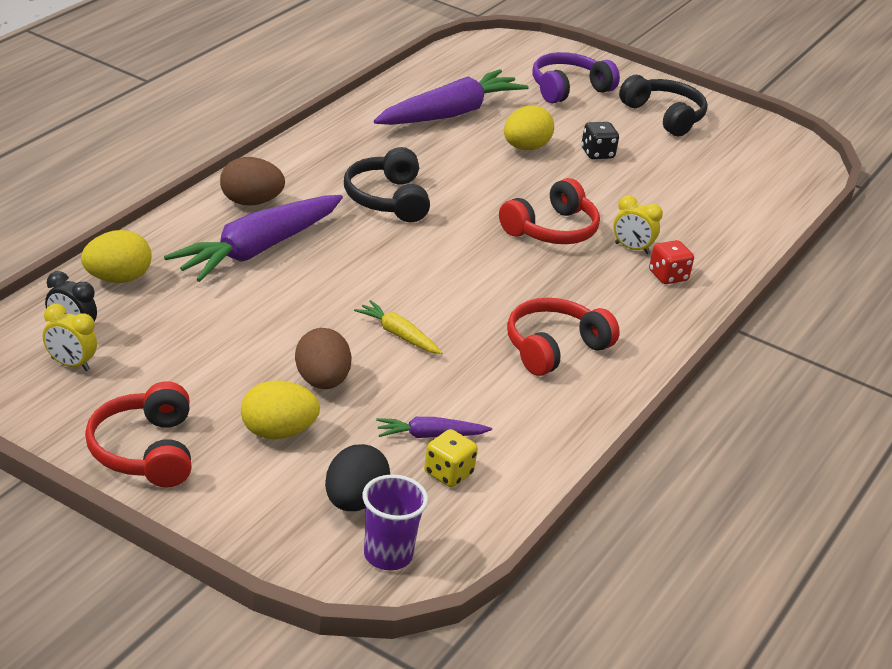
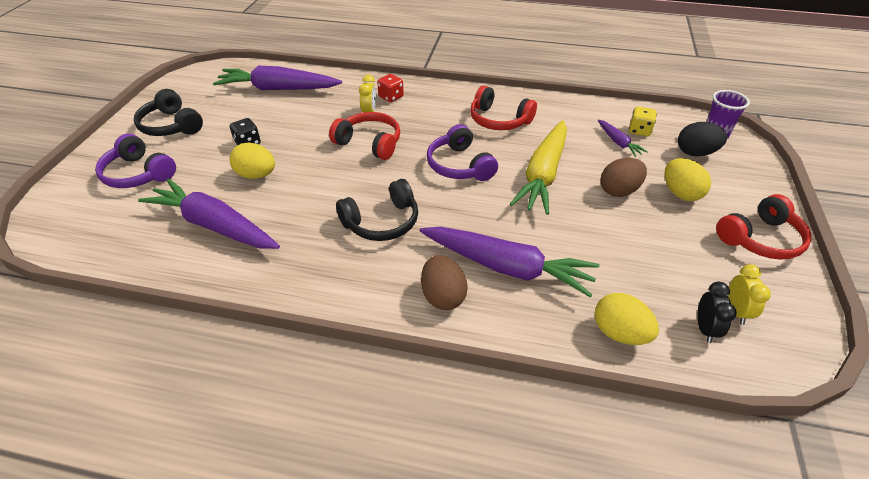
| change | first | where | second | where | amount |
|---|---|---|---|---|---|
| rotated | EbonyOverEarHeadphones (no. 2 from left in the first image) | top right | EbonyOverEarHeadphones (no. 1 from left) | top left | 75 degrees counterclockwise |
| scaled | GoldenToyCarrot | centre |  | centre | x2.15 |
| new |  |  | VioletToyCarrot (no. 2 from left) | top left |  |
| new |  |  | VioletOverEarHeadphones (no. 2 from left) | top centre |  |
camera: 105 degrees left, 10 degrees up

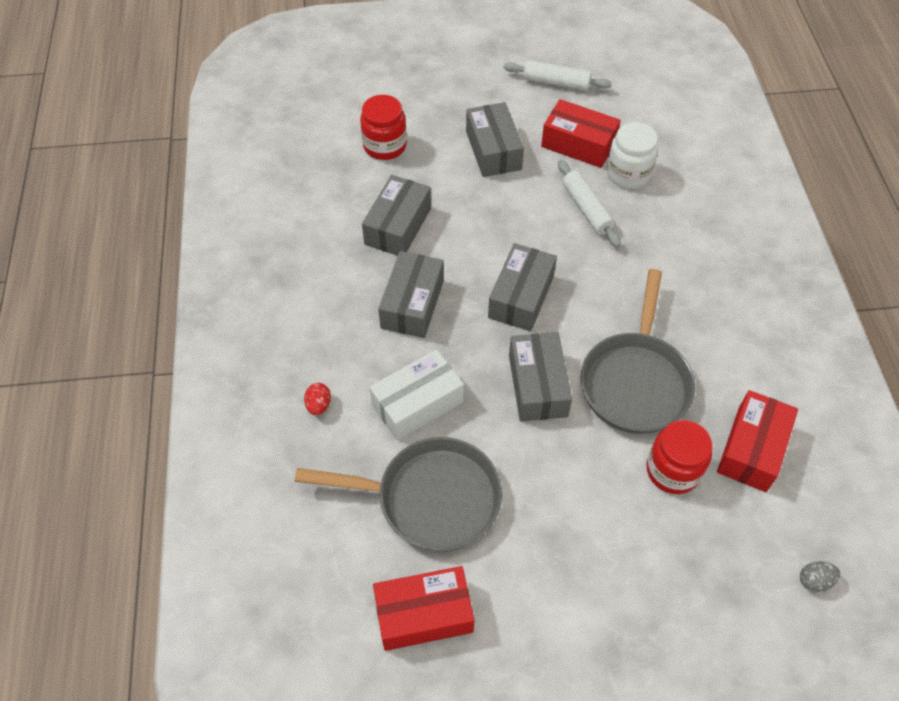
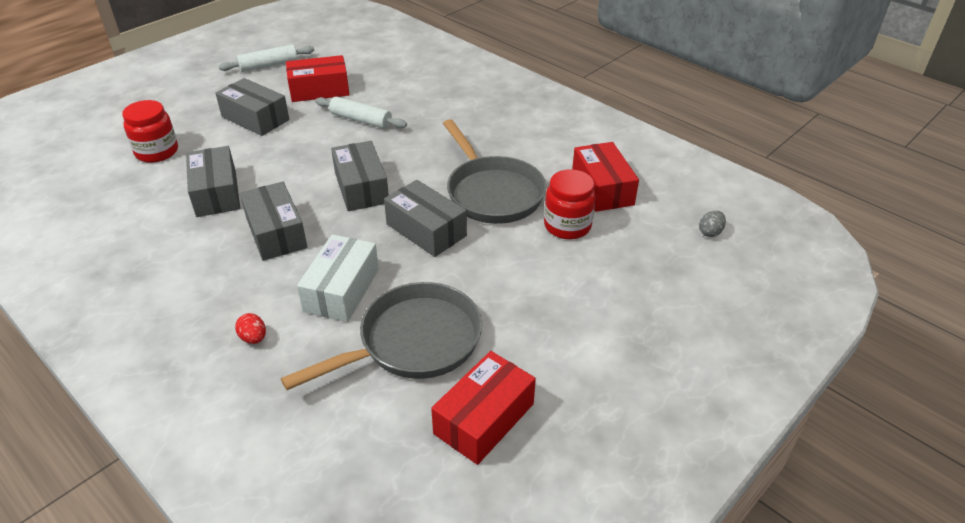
| change | first | where | second | where | amount |
|---|---|---|---|---|---|
| gone | PureWhiteJar | top right |  |  |  |
camera: 40 degrees left, 15 degrees down

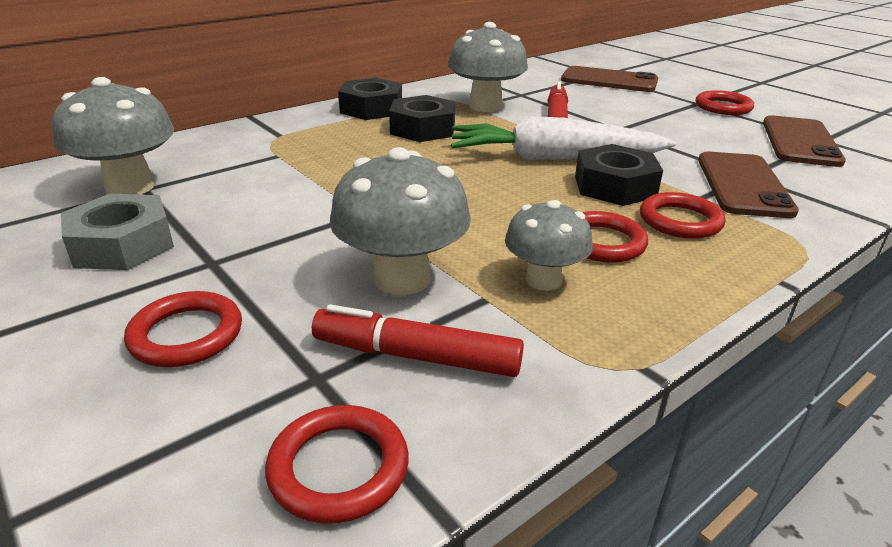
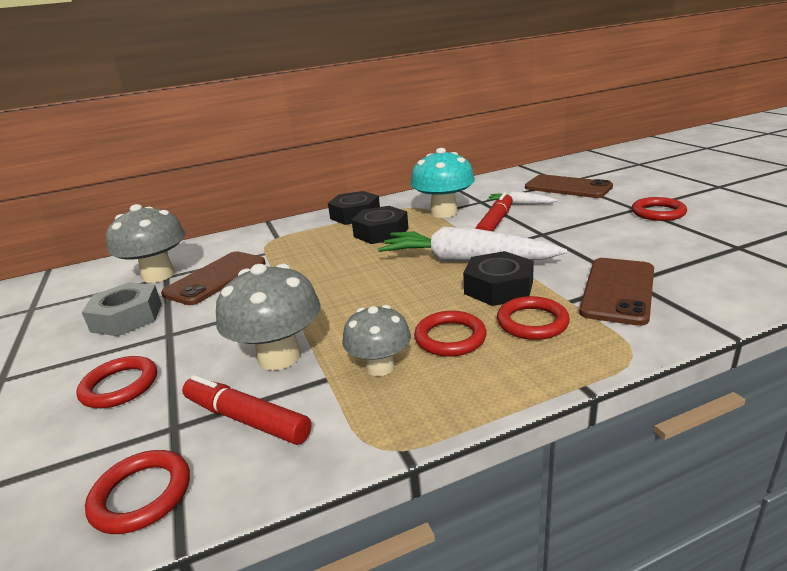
| change | first | where | second | where | amount |
|---|---|---|---|---|---|
| repainted | AshGreyMushroom (no. 3 from left) | top centre | TurquoiseMushroom | top centre |  |
| shifted | DarkBrownMobilePhone (no. 3 from left in the first image) | top right | DarkBrownMobilePhone (no. 1 from left) | middle left |  |
| new |  |  | PureWhiteToyCarrot (no. 2 from left) | centre |  |
camera: 20 degrees right, 5 degrees down

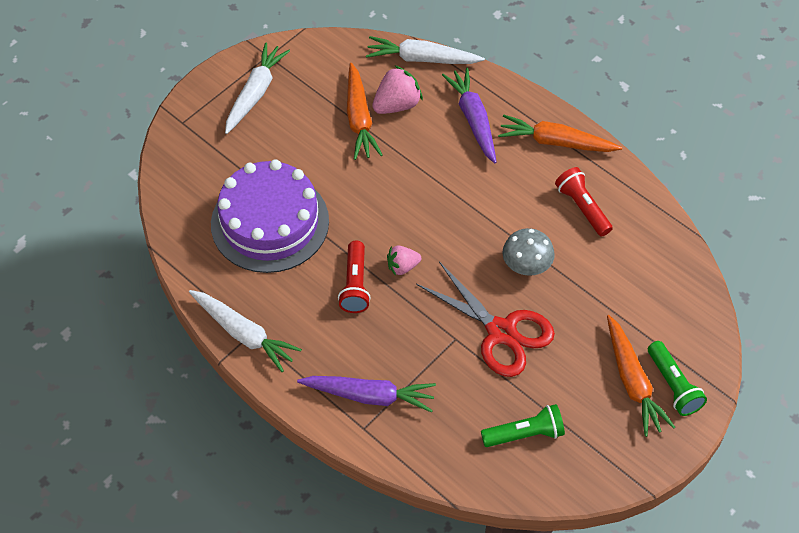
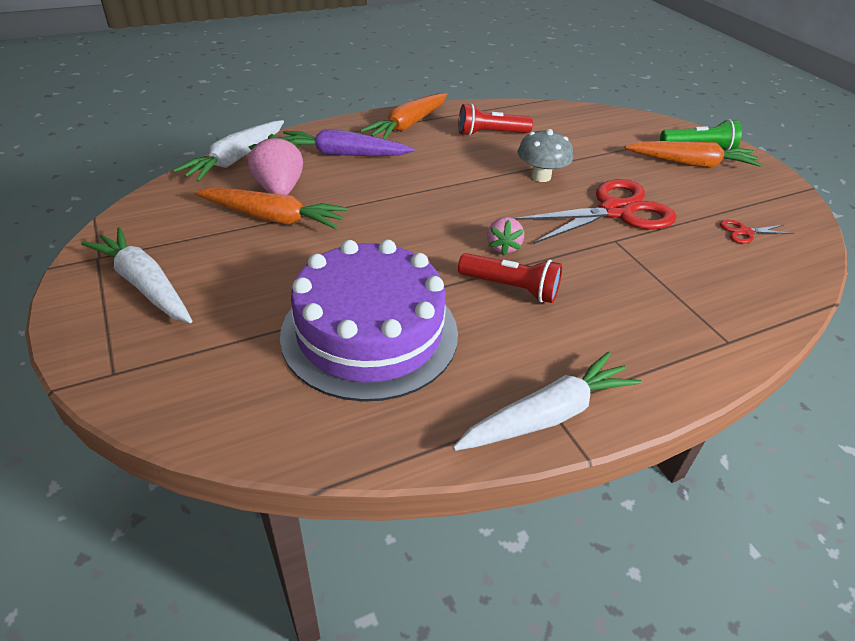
| change | first | where | second | where | amount |
|---|---|---|---|---|---|
| gone | VioletToyCarrot (no. 1 from left) | bottom centre |  |  |  |
| swapped | EmeraldTorch (no. 1 from left) | bottom centre | RedShears (no. 2 from left) | middle right |  |
camera: 70 degrees left, 15 degrees down

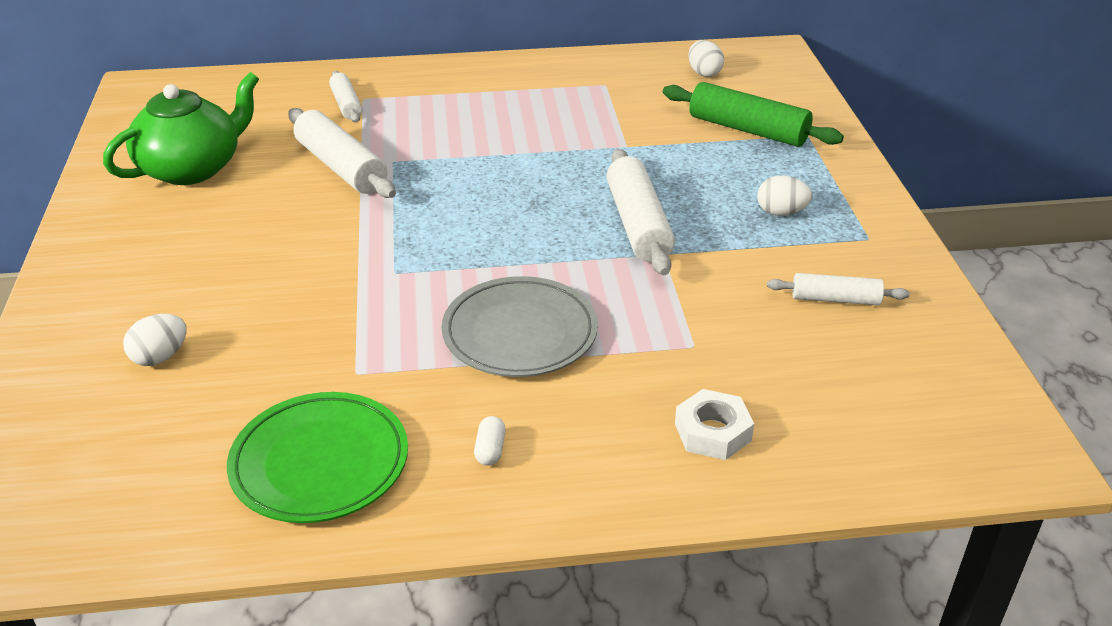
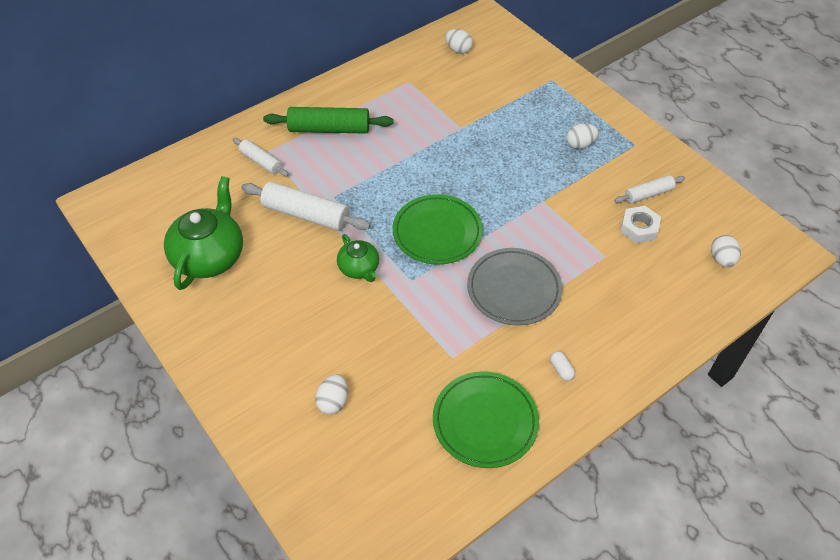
| change | first | where | second | where | amount |
|---|---|---|---|---|---|
| shifted | EmeraldPastryRoller | top right |  | top centre |  |
| gone | PureWhitePastryRoller (no. 3 from left) | centre |  |  |  |
| shifted | PureWhiteHexagonNut | bottom centre |  | middle right |  |
| new |  |  | EmeraldFlatDish (no. 1 from left) | centre |  |
| new |  |  | EmeraldChinaTeapot (no. 2 from left) | centre |  |
| new |  |  | PureWhiteToyEgg (no. 4 from left) | middle right |  |
camera: 30 degrees left, 15 degrees up

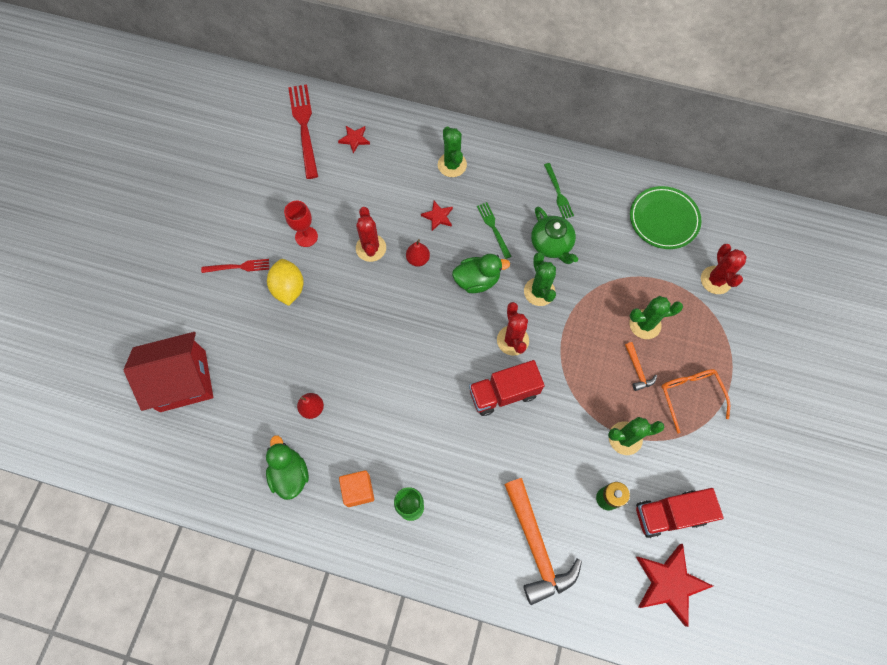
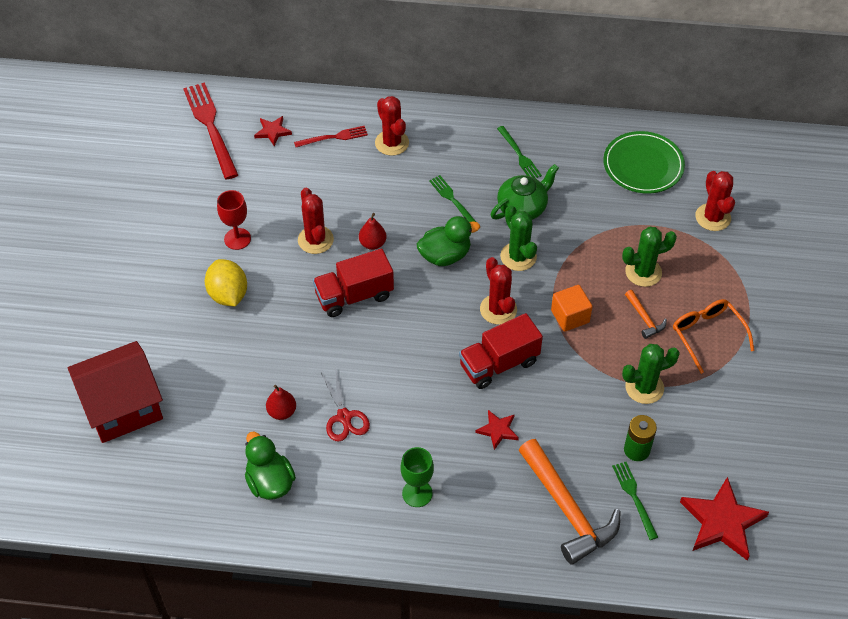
| change | first | where | second | where | amount |
|---|---|---|---|---|---|
| repainted | EmeraldPricklyPlant (no. 1 from left) | top centre | RedPricklyPlant (no. 2 from left) | top centre |  |
| shifted | RedFivePointedStar (no. 2 from left) | top centre |  | bottom centre |  |
| rotated | EmeraldChinaTeapot | centre |  | top centre | 90 degrees counterclockwise |
| shifted | RedTableFork (no. 1 from left in the first image) | middle left | RedTableFork (no. 2 from left) | top centre |  |
| shifted | BrightOrangeBlock | bottom centre |  | middle right |  |
| shifted | RedToyTruck (no. 2 from left in the first image) | bottom right | RedToyTruck (no. 1 from left) | centre |  |
| new |  |  | RedShears | centre |  |
| new |  |  | EmeraldTableFork (no. 3 from left) | bottom right |  |
camera: 10 degrees left, 15 degrees down

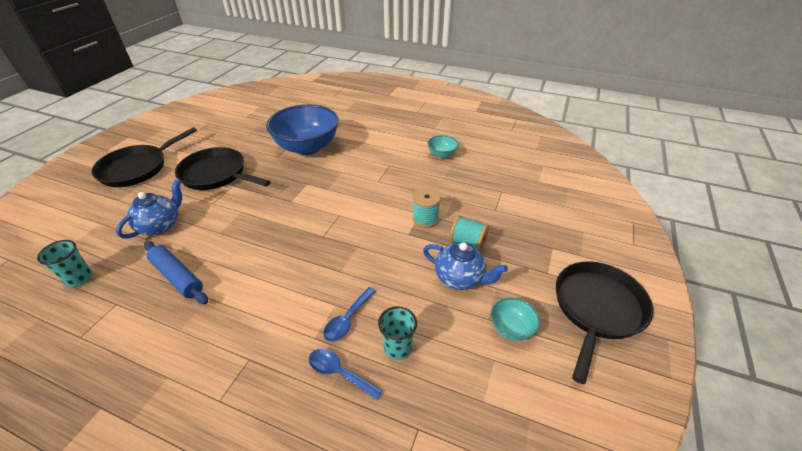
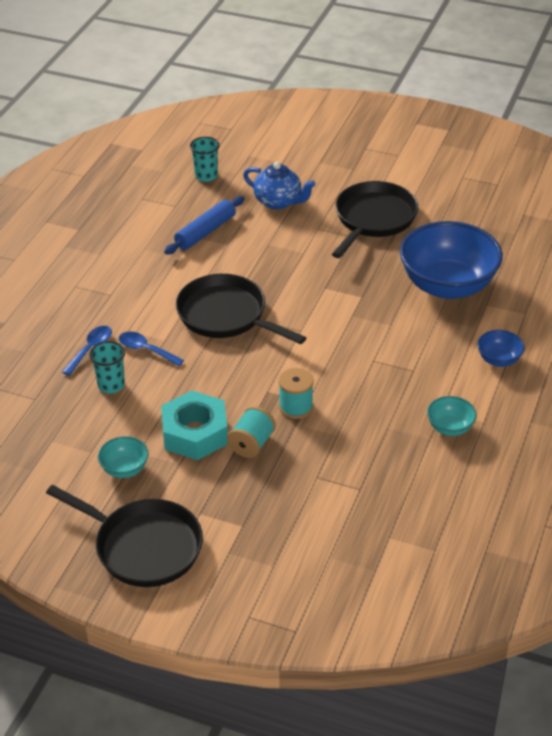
| change | first | where | second | where | amount |
|---|---|---|---|---|---|
| shifted | EbonySkillet (no. 1 from left in the first image) | middle left | EbonySkillet (no. 2 from left) | centre |  |
| swapped | RoyalBlueChinaTeapot (no. 2 from left) | centre | TurquoiseHexagonNut | centre |  |
| new |  |  | RoyalBlueDeepDish (no. 2 from left) | middle right |  |
camera: 90 degrees right, 0 degrees up

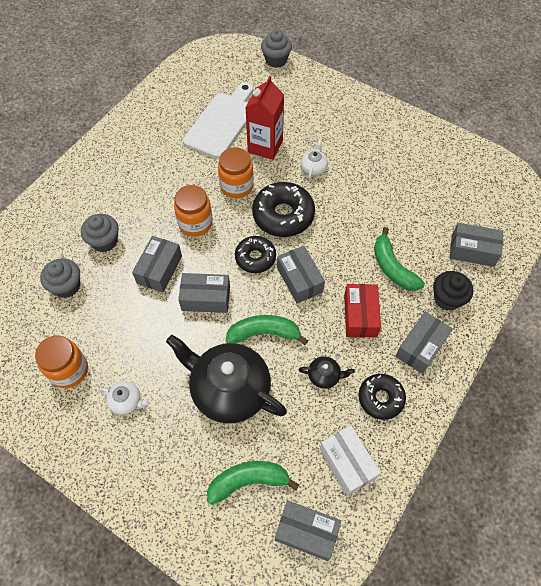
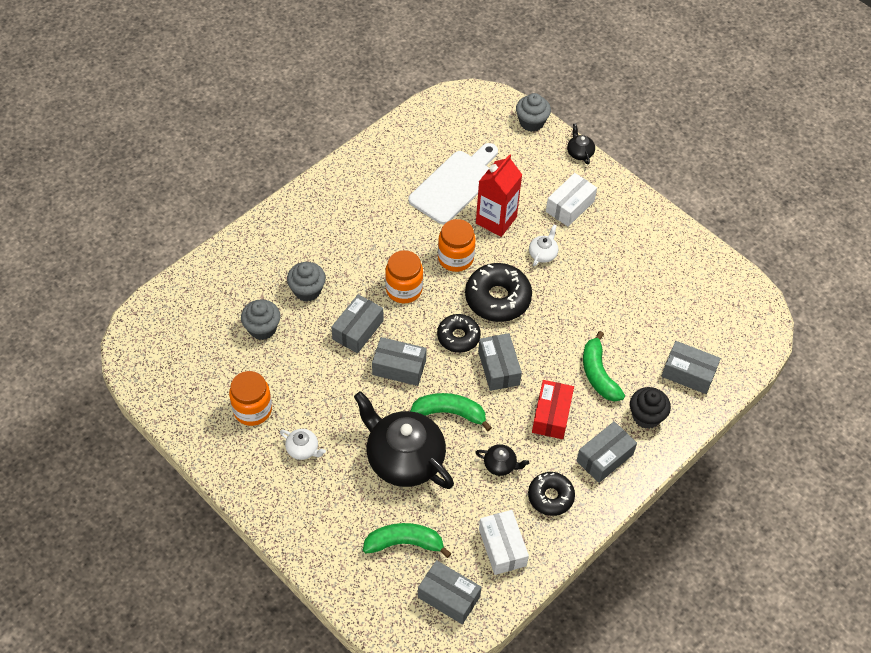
| change | first | where | second | where | amount |
|---|---|---|---|---|---|
| new |  |  | EbonyChinaTeapot (no. 3 from left) | top right |  |
| new |  |  | PureWhitePackage (no. 2 from left) | top centre |  |
camera: 10 degrees right, 5 degrees down

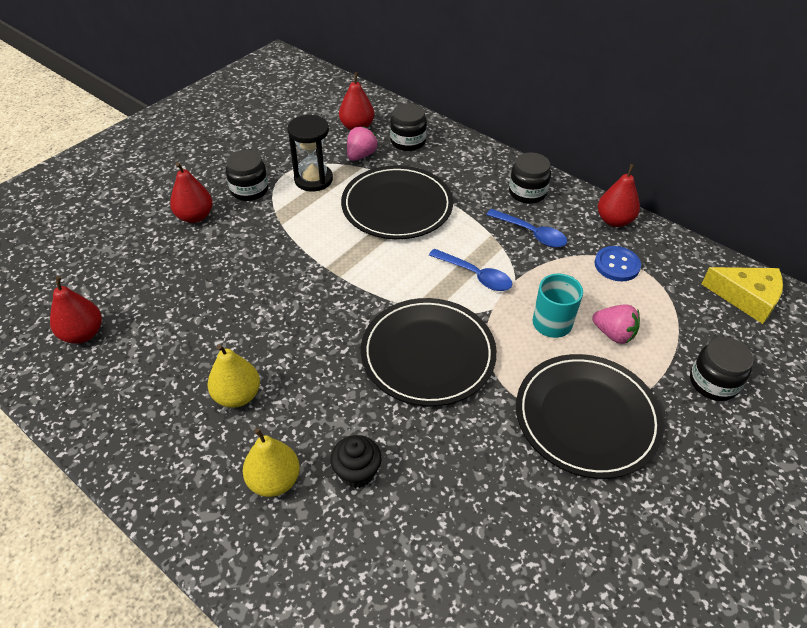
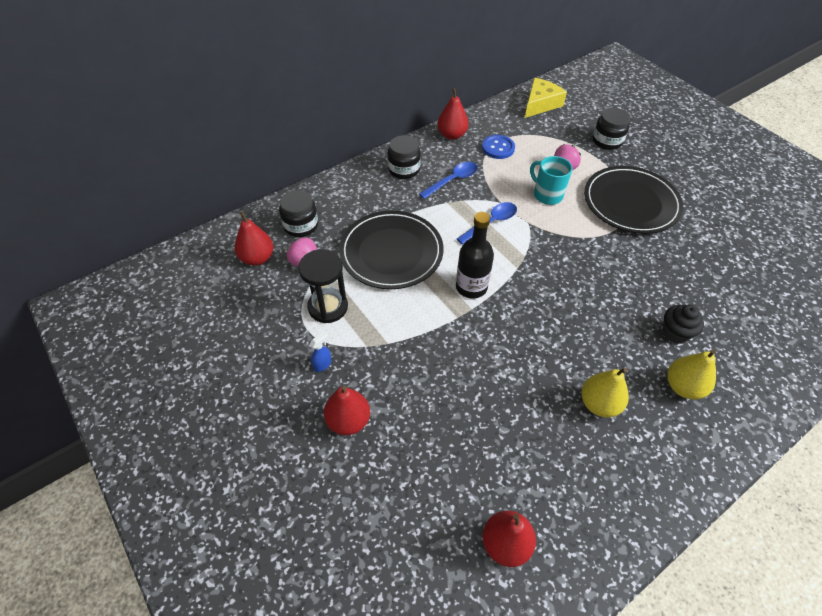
| change | first | where | second | where | amount |
|---|---|---|---|---|---|
| swapped | EbonyJar (no. 1 from left) | top left | RoyalBlueSprayBottle | centre |  |
| gone | EbonyFlatDish (no. 2 from left) | centre |  |  |  |
| new |  |  | EbonyBottle | centre |  |
camera: 75 degrees left, 5 degrees up

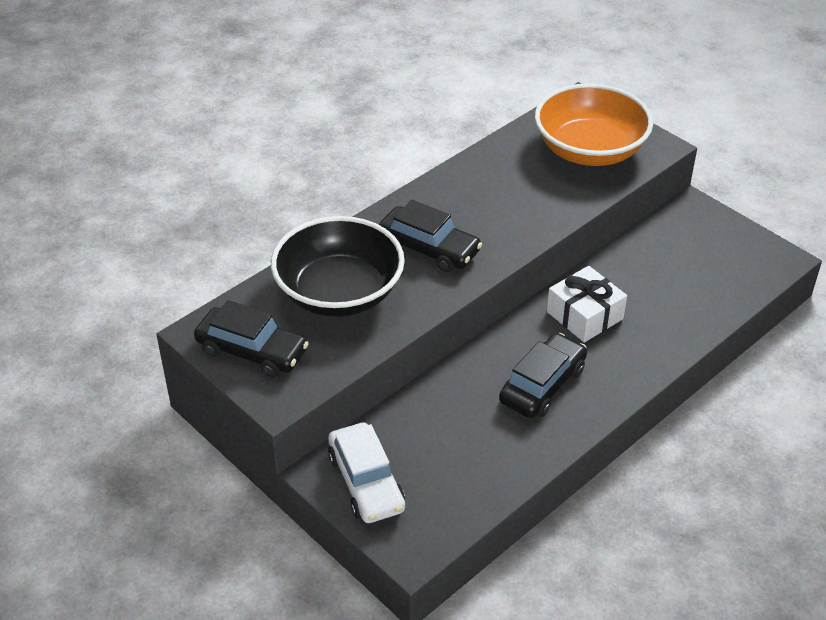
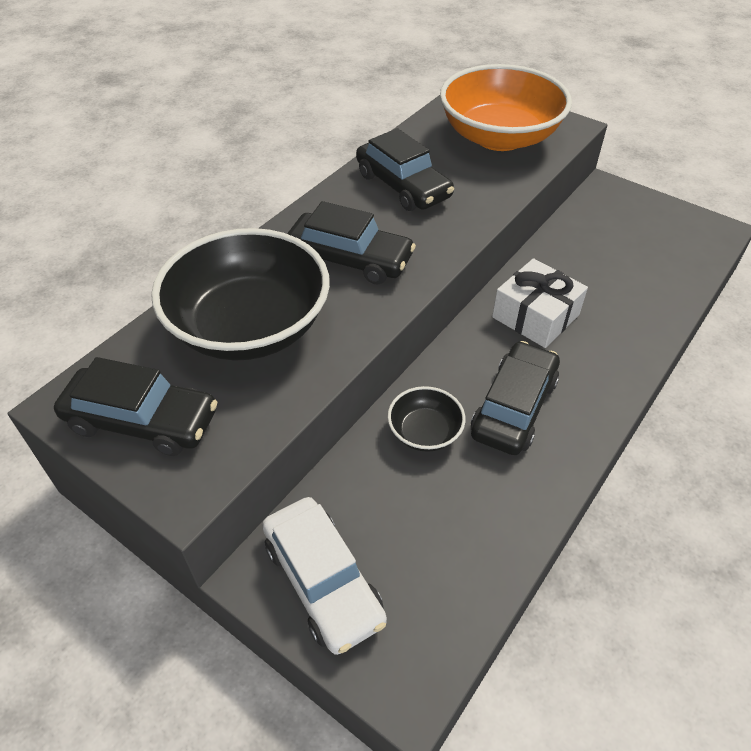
| change | first | where | second | where | amount |
|---|---|---|---|---|---|
| new |  |  | EbonyToyCar (no. 3 from left) | top centre |  |
| new |  |  | EbonyDeepDish (no. 2 from left) | centre |  |
camera: 10 degrees left, 5 degrees up

